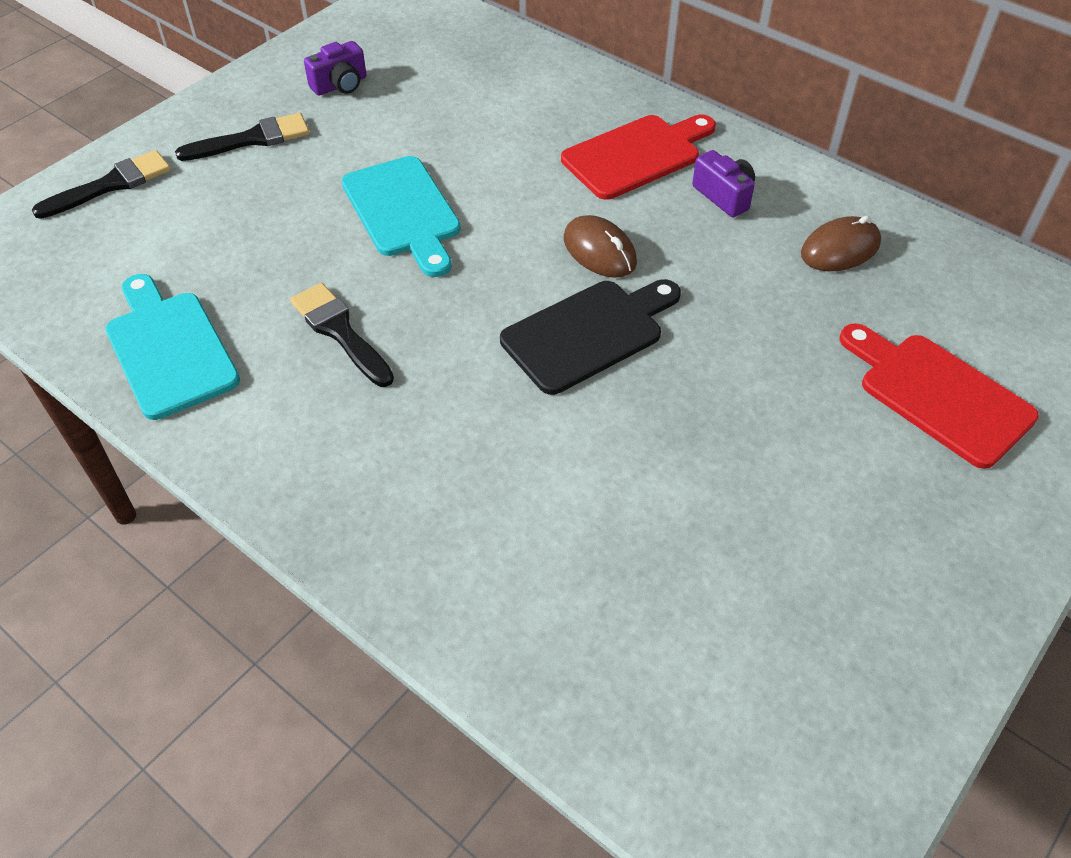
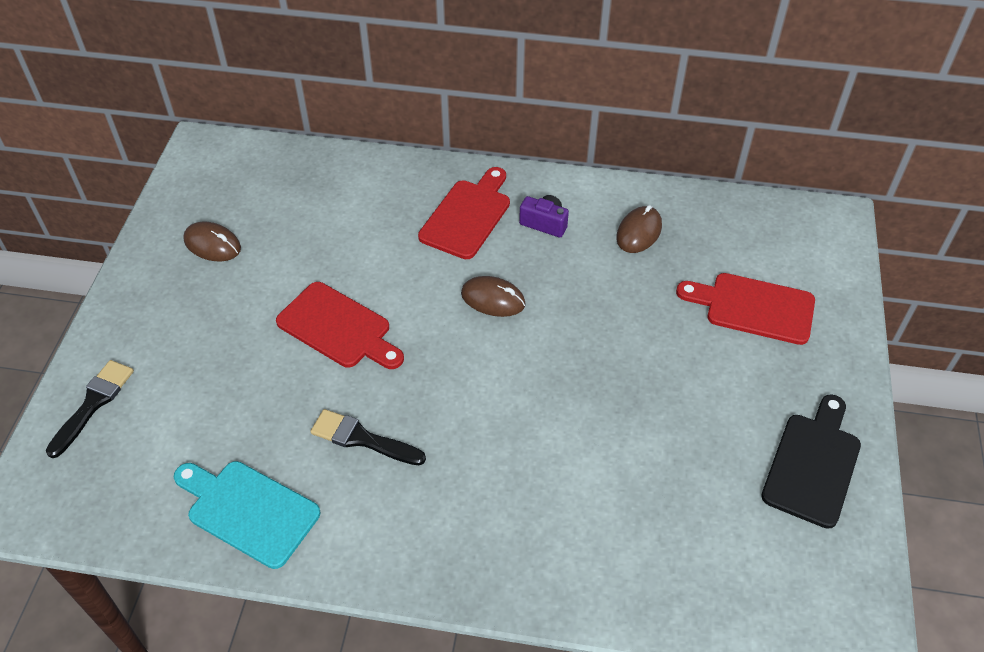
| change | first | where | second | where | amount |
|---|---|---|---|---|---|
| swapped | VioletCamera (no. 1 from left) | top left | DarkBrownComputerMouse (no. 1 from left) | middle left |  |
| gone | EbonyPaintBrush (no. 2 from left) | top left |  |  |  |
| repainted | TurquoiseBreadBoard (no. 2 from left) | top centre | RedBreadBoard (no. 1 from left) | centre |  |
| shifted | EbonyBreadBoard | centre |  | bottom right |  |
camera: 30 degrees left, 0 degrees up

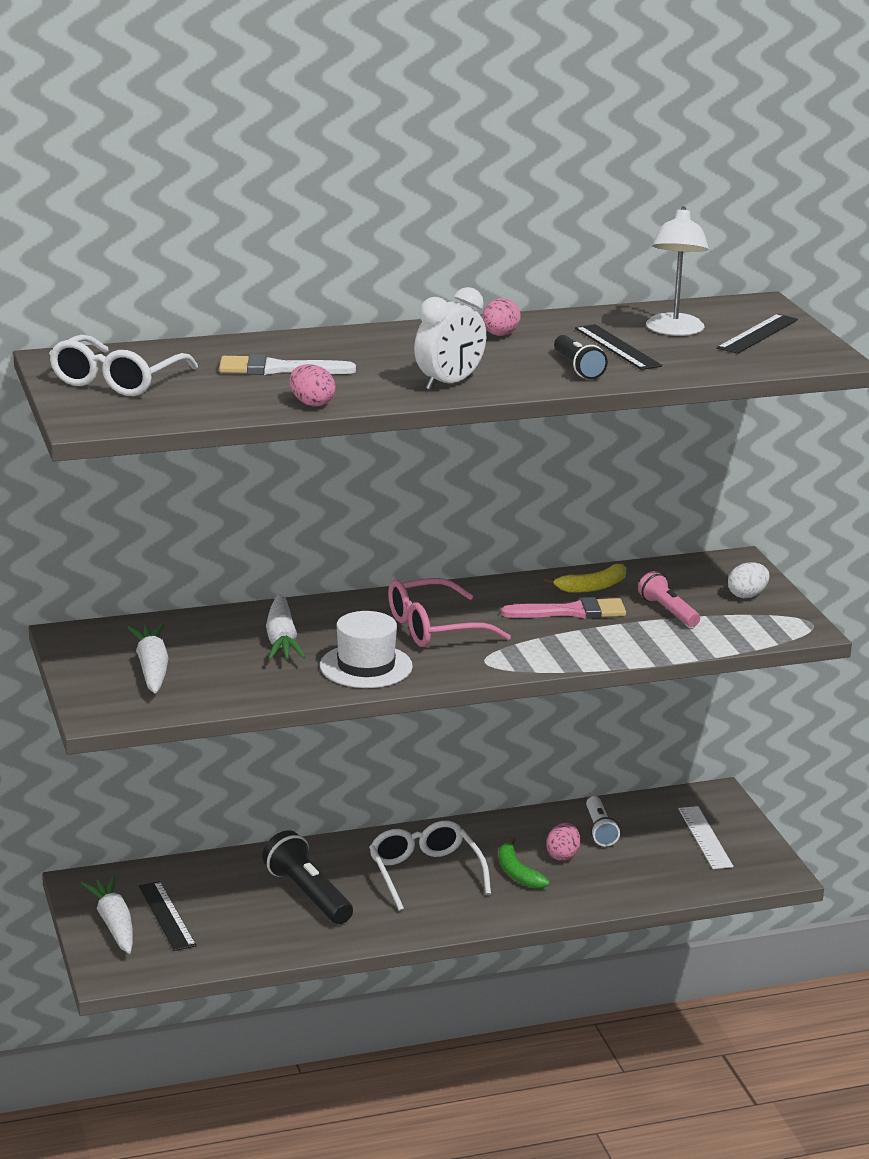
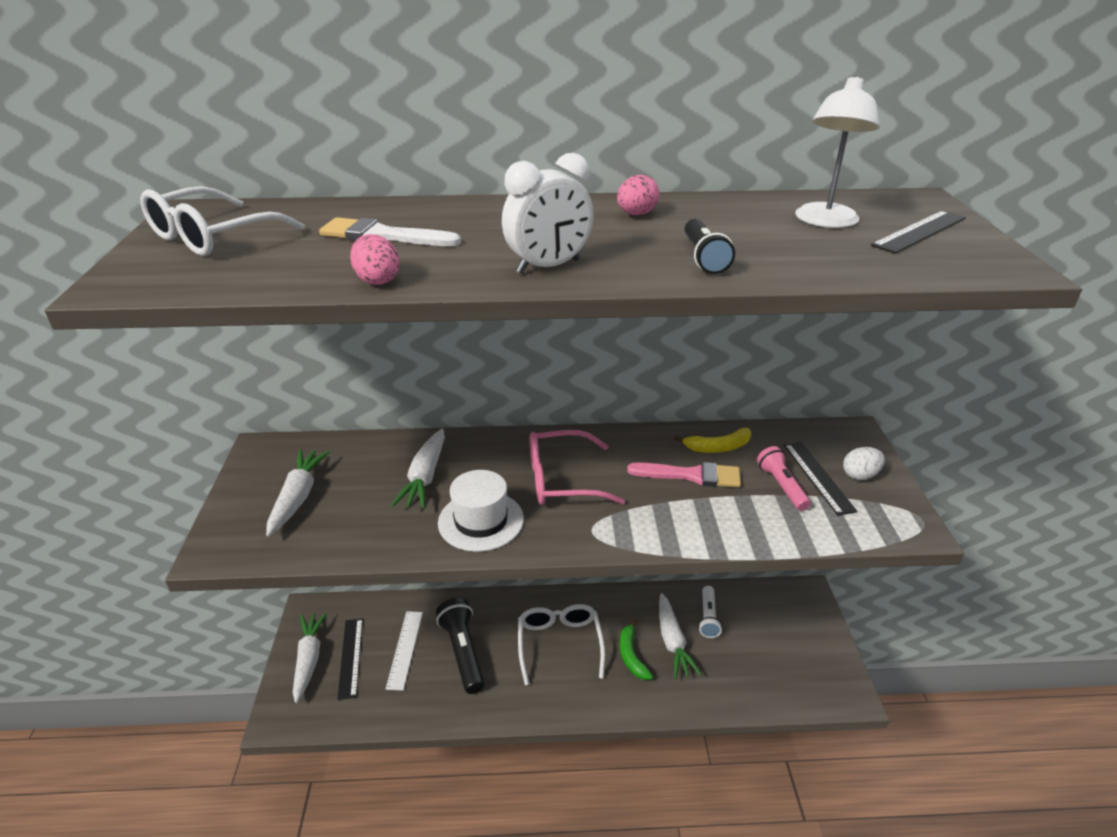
| change | first | where | second | where | amount |
|---|---|---|---|---|---|
| shifted | EbonyMeasuringStick (no. 2 from left) | top right |  | middle right |  |
| shifted | PureWhiteMeasuringStick | bottom right |  | bottom centre |  |
| swapped | RosePinkToyEgg (no. 3 from left) | bottom centre | PureWhiteToyCarrot (no. 4 from left) | bottom centre |  |
camera: 15 degrees right, 10 degrees up

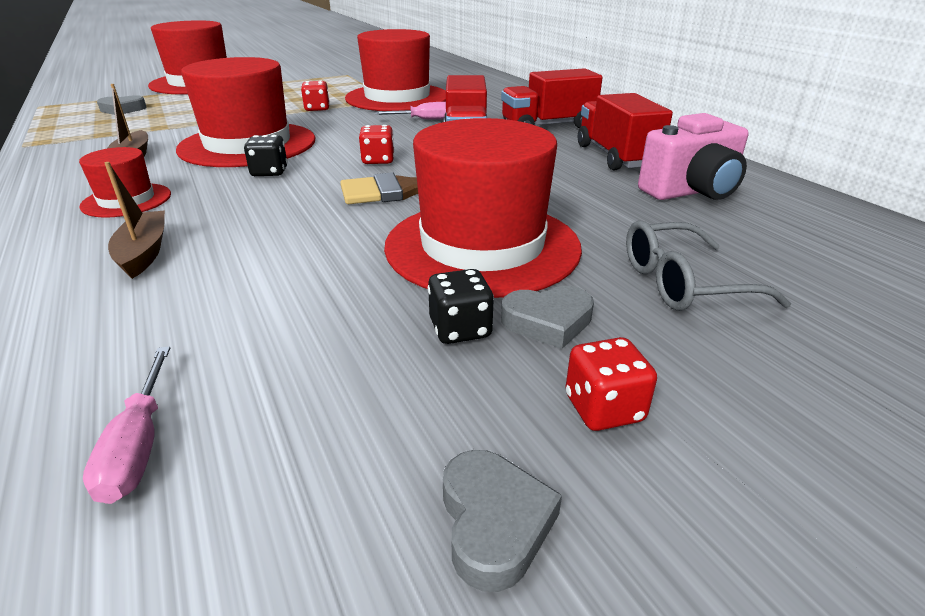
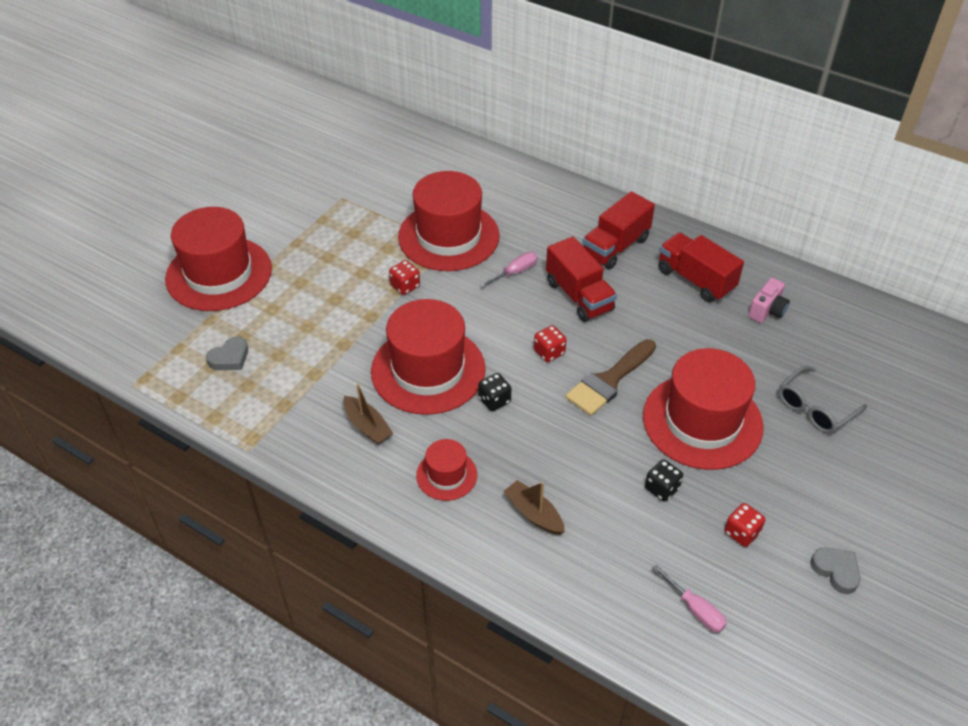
| change | first | where | second | where | amount |
|---|---|---|---|---|---|
| scaled | RosePinkCamera | top right |  | middle right | x0.64 |
| shifted | EbonyDie (no. 2 from left) | centre |  | middle right |  |
| gone | AshGreyHeartShape (no. 3 from left) | centre |  |  |  |
| shifted | RedDie (no. 3 from left) | centre |  | bottom right |  |
camera: 30 degrees left, 15 degrees up

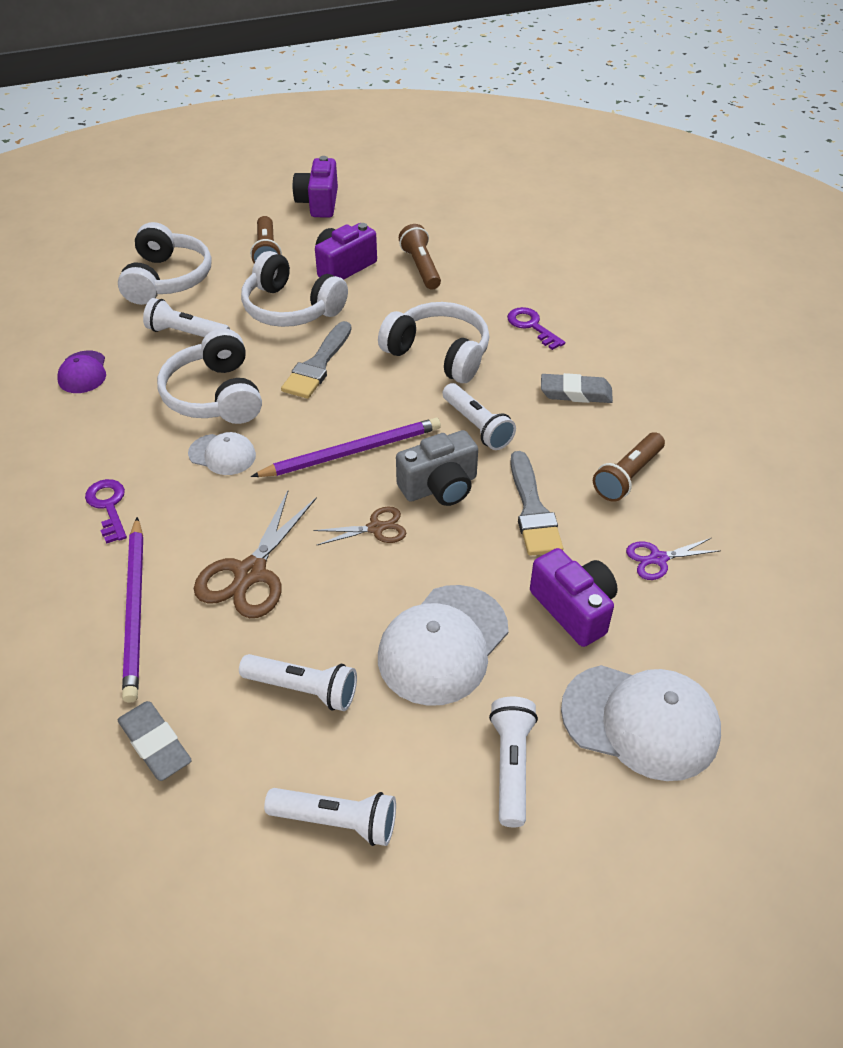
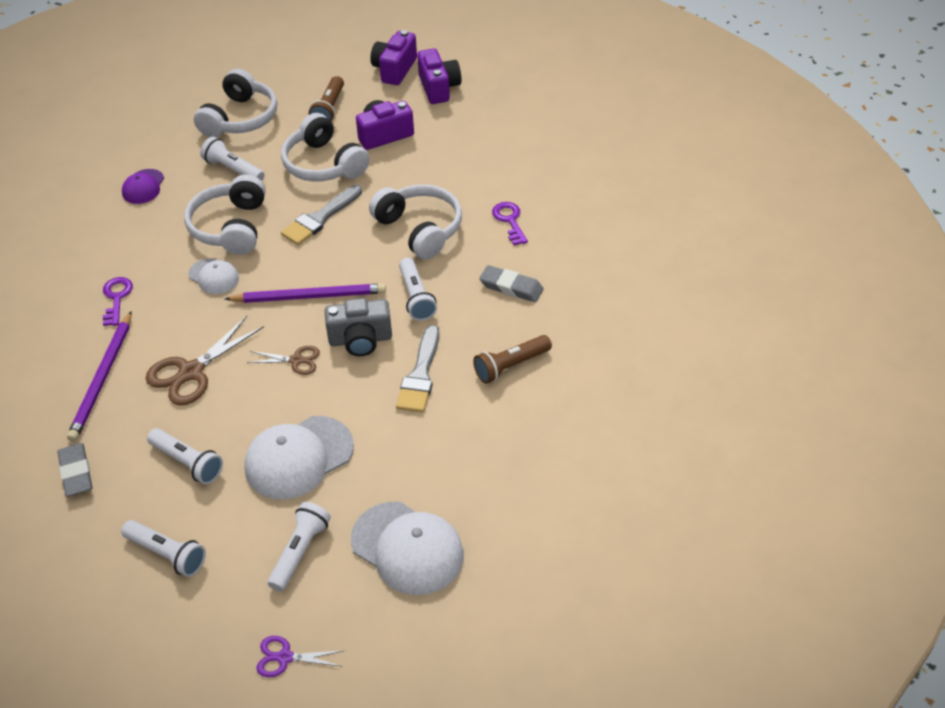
| change | first | where | second | where | amount |
|---|---|---|---|---|---|
| gone | DarkBrownTorch (no. 2 from left) | top centre |  |  |  |
| shifted | VioletShears | middle right |  | bottom left |  |
| shifted | VioletCamera (no. 3 from left) | middle right |  | top centre |  |
camera: 20 degrees right, 0 degrees up

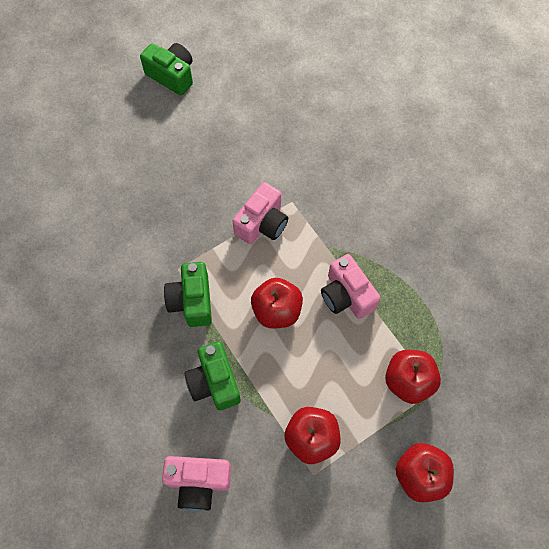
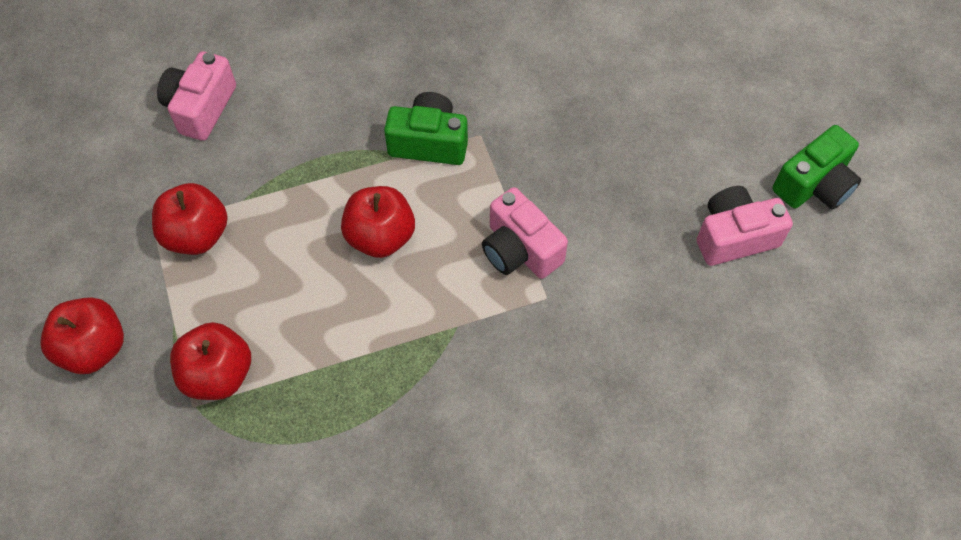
| change | first | where | second | where | amount |
|---|---|---|---|---|---|
| shifted | RosePinkCamera (no. 3 from left) | centre |  | middle right |  |
| gone | EmeraldCamera (no. 3 from left) | bottom centre |  |  |  |
camera: 105 degrees right, 5 degrees down

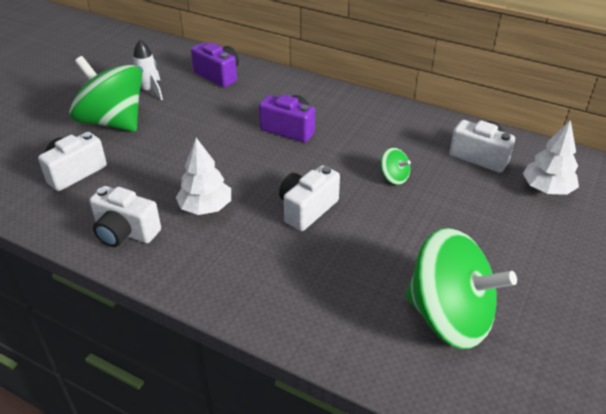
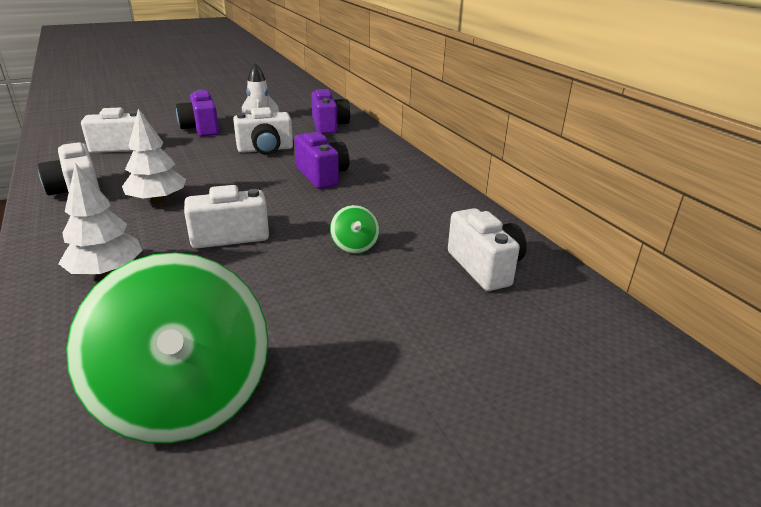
| change | first | where | second | where | amount |
|---|---|---|---|---|---|
| swapped | EmeraldToyTop (no. 1 from left) | top left | VioletCamera (no. 1 from left) | top left |  |
| shifted | PureWhiteFirTree (no. 2 from left in the first image) | middle right | PureWhiteFirTree (no. 1 from left) | middle left |  |
| new |  |  | PureWhiteCamera (no. 4 from left) | top centre |  |
camera: 35 degrees right, 10 degrees down

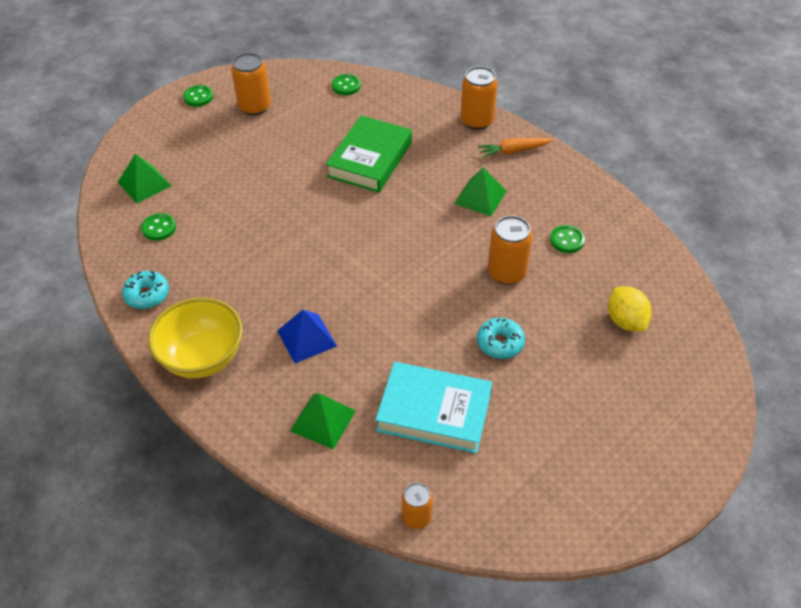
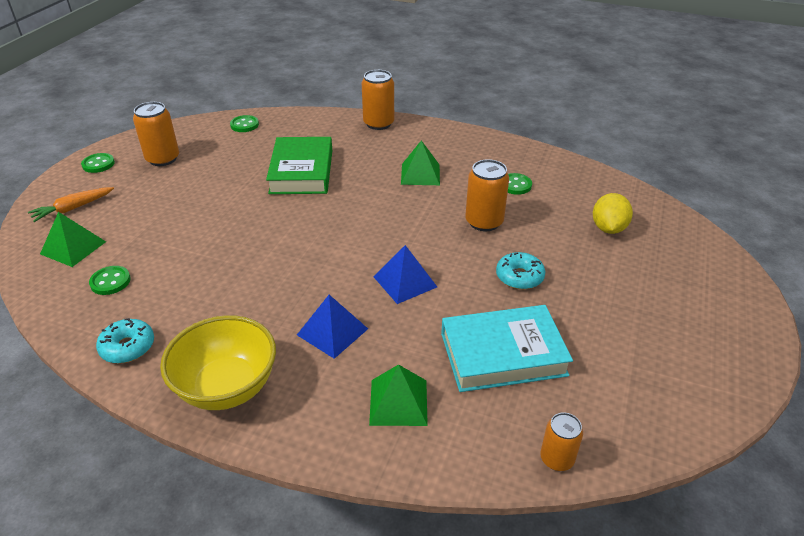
| change | first | where | second | where | amount |
|---|---|---|---|---|---|
| shifted | BrightOrangeToyCarrot | top centre |  | middle left |  |
| rotated | GoldenLemon | middle right |  | middle right | 60 degrees clockwise |
| new |  |  | RoyalBluePyramid (no. 2 from left) | centre |  |
camera: 25 degrees left, 10 degrees down

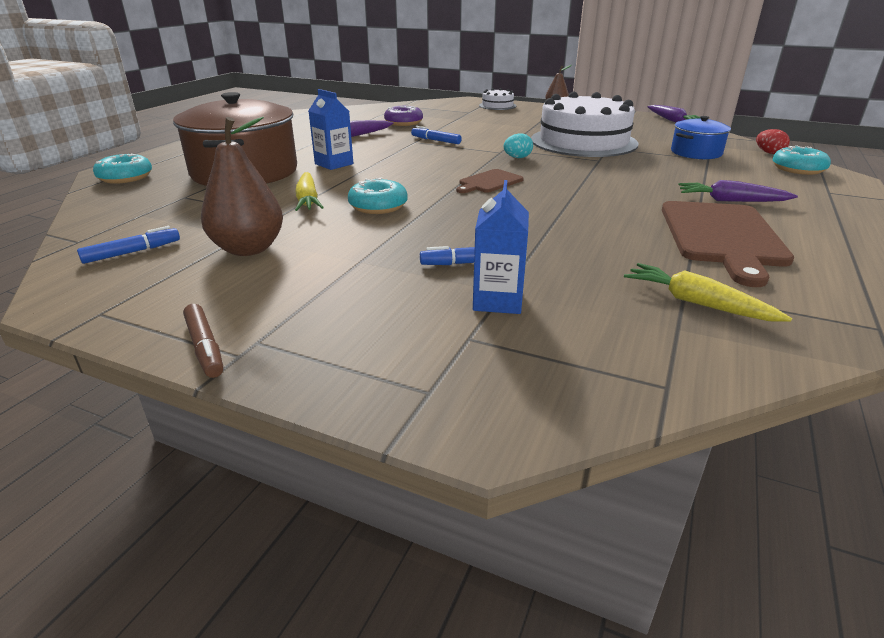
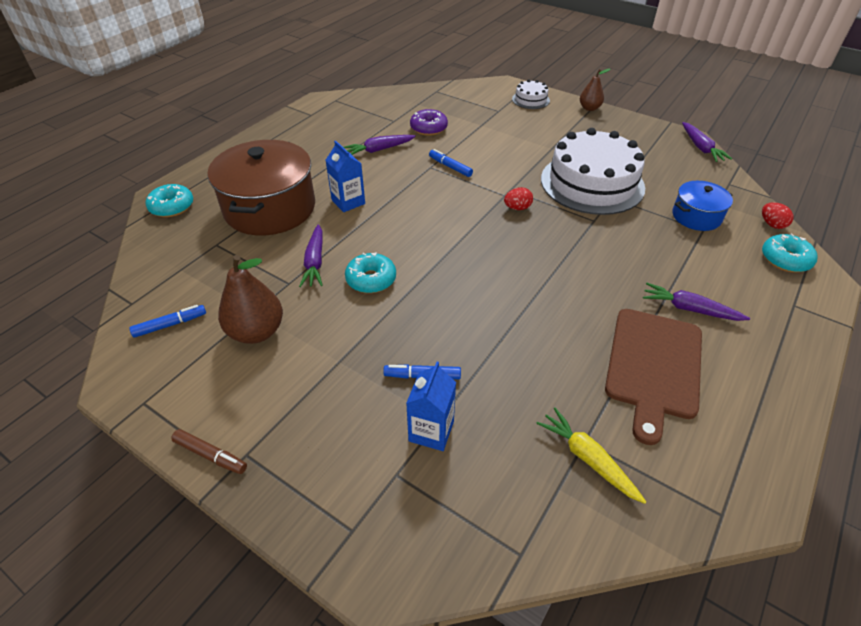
| change | first | where | second | where | amount |
|---|---|---|---|---|---|
| repainted | TurquoiseToyEgg | top centre | RedToyEgg (no. 1 from left) | top centre |  |
| gone | DarkBrownBreadBoard (no. 1 from left) | top centre |  |  |  |
| repainted | GoldenToyCarrot (no. 1 from left) | top centre | VioletToyCarrot (no. 1 from left) | centre |  |
| rotated | DarkBrownFeltPen | middle left |  | bottom left | 45 degrees counterclockwise |
camera: 10 degrees right, 15 degrees up

